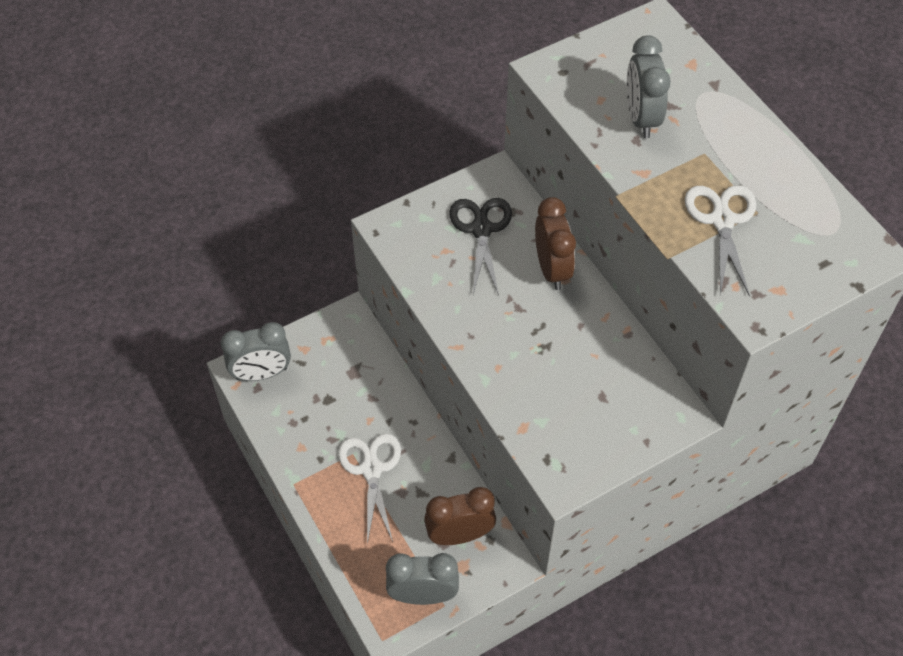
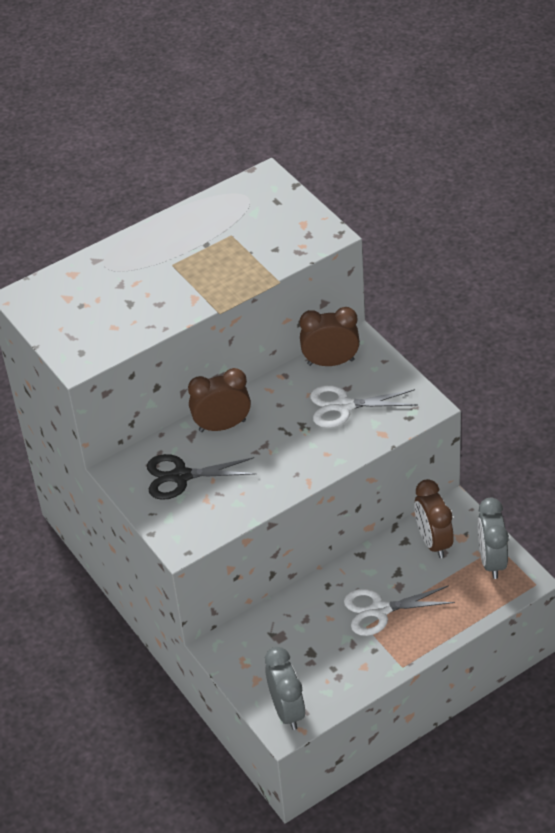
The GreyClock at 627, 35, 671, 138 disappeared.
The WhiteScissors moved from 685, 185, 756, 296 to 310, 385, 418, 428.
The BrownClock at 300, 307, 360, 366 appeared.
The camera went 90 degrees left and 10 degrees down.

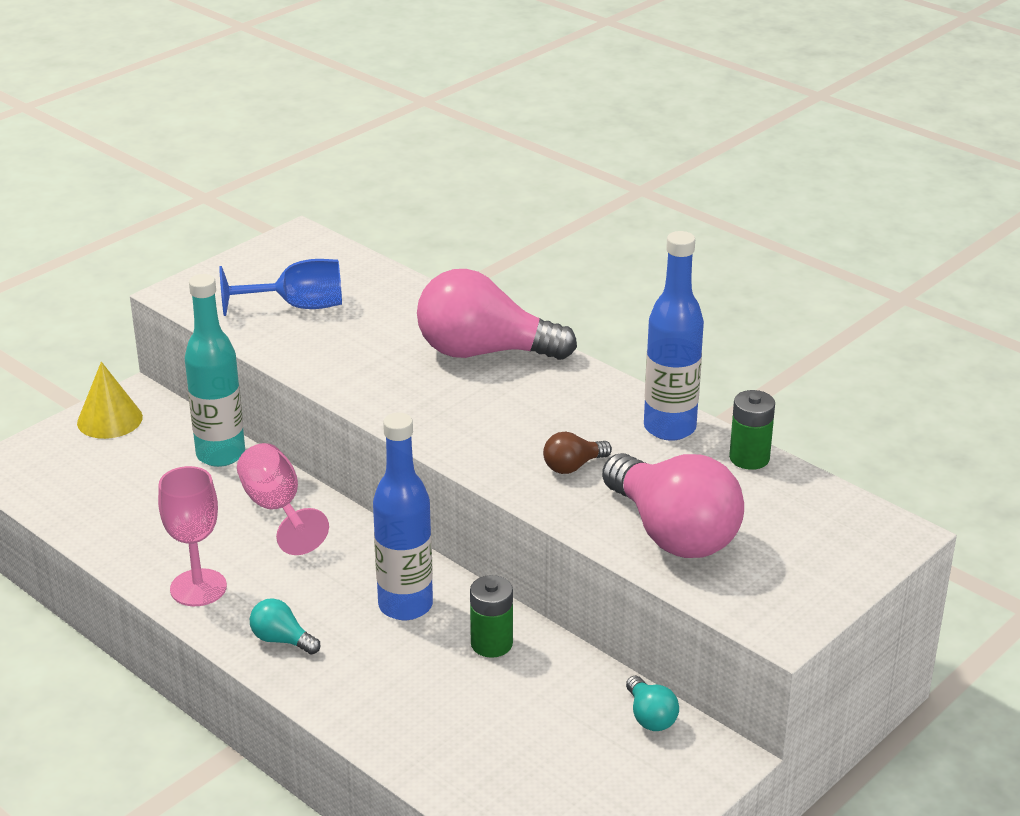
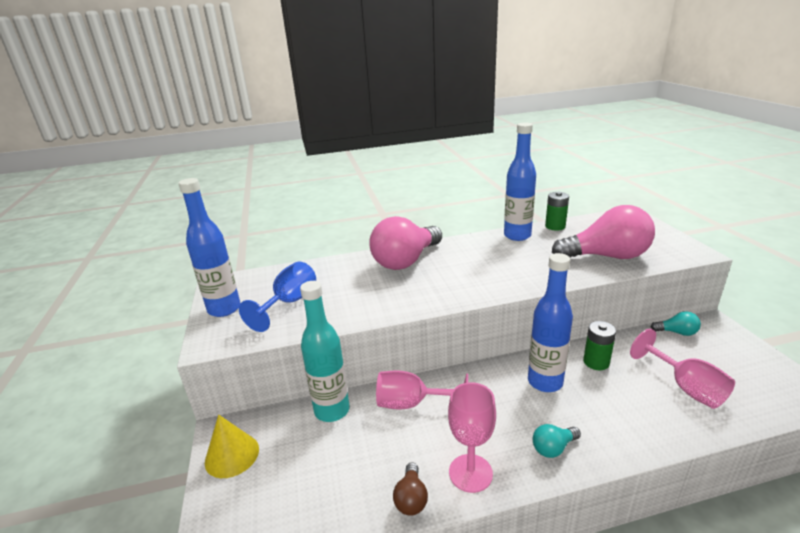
The BrownLightBulb moved from 543, 432, 612, 474 to 393, 462, 428, 516.
The BlueBottle at 178, 178, 240, 317 appeared.
The PinkGoblet at 630, 329, 735, 409 appeared.
The camera went 55 degrees left and 5 degrees down.

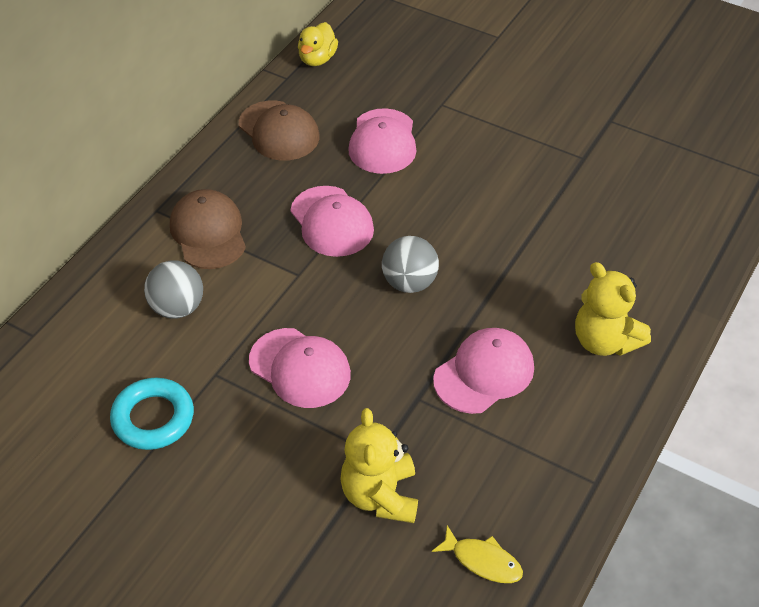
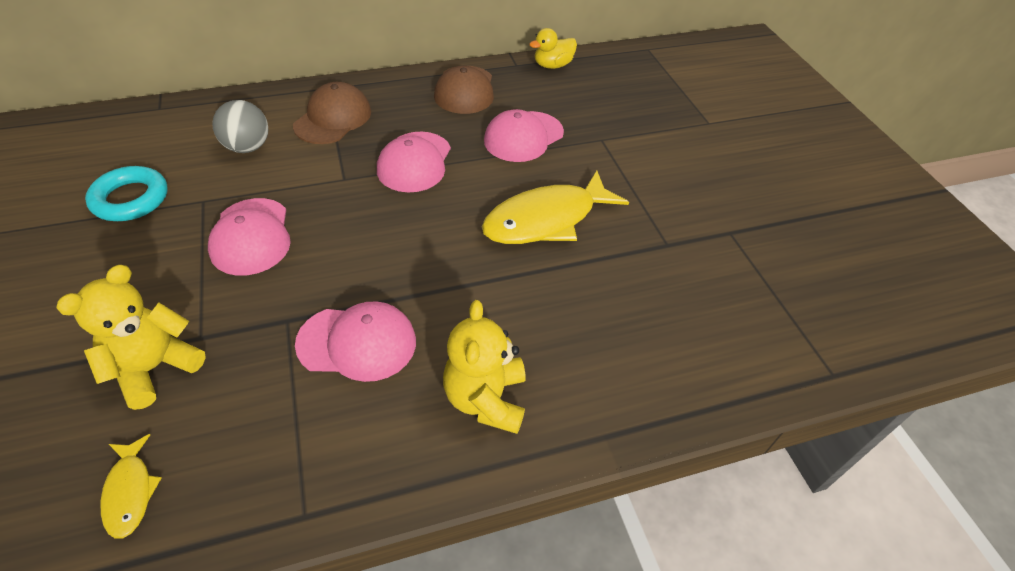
The GreyBall at 382, 236, 439, 293 disappeared.
The YellowFish at 482, 171, 629, 244 appeared.
The camera went 40 degrees right and 0 degrees up.

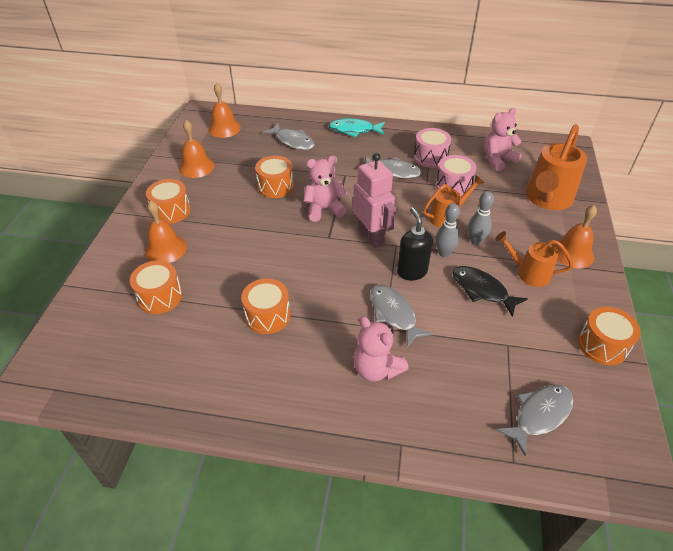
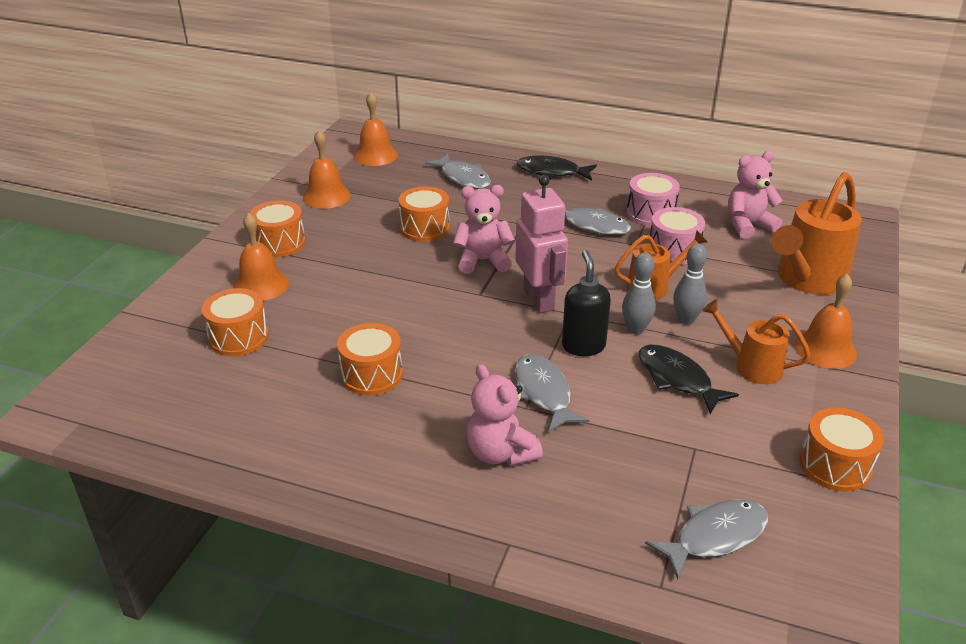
The TurquoiseFish at 329, 118, 385, 137 became the BlackFish at 517, 156, 597, 181.
The camera went 10 degrees right and 10 degrees down.

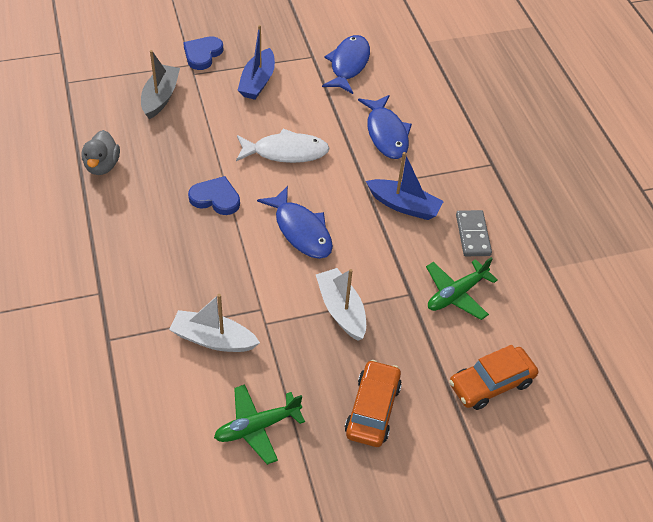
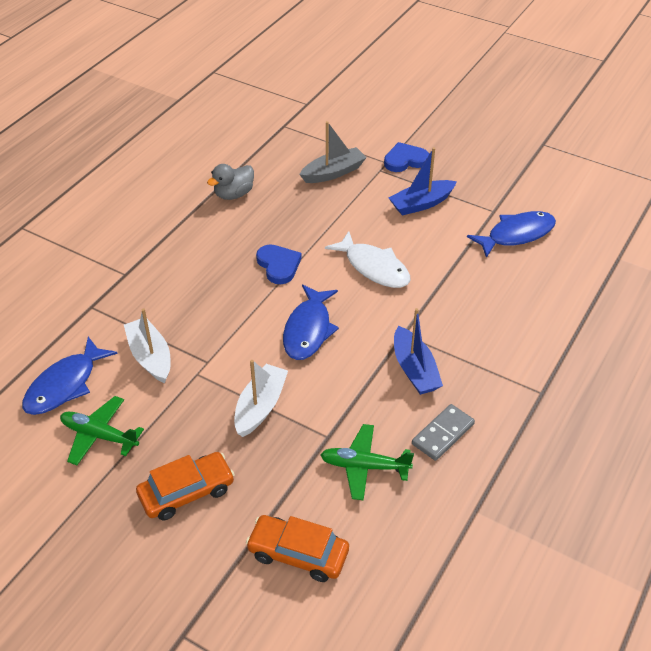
The BlueFish moved from 358, 95, 412, 159 to 22, 337, 117, 415.
The camera went 50 degrees right and 5 degrees down.

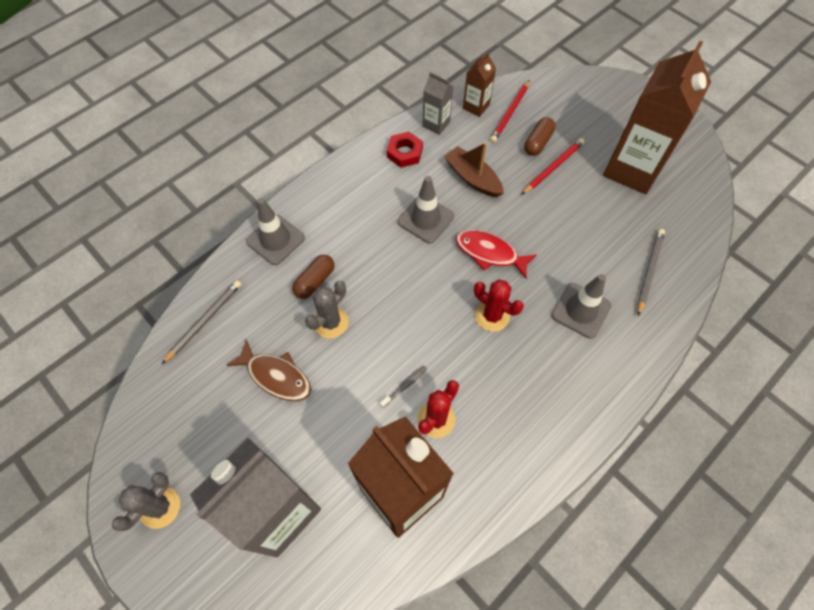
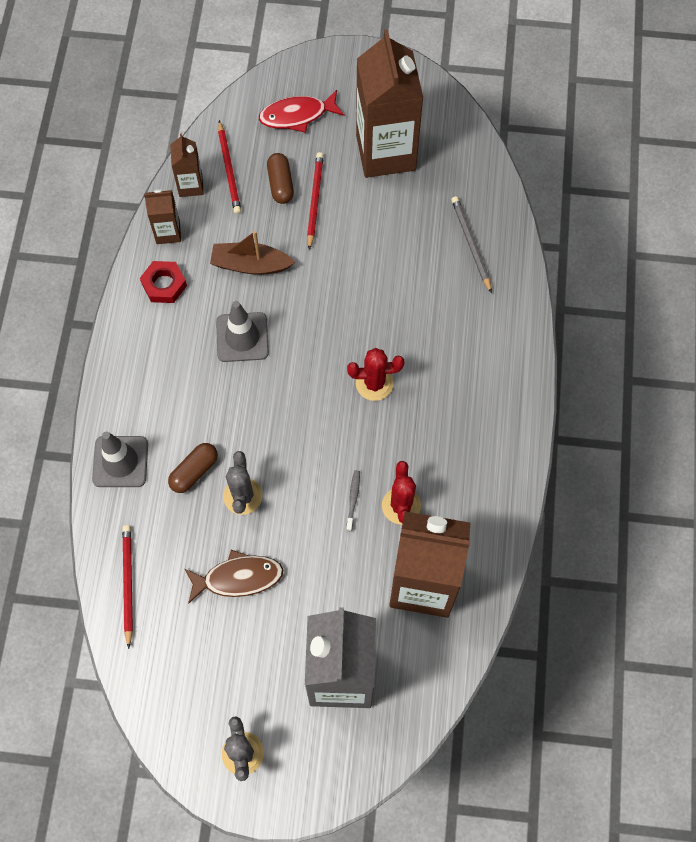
The GreyCarton at 422, 72, 453, 135 became the BrownCarton at 144, 189, 181, 244.
The RedFish moved from 456, 230, 537, 279 to 259, 90, 345, 133.
The BrownCapsule at 292, 255, 335, 299 turned 45 degrees clockwise.
The GreyTrafficCone at 551, 274, 611, 339 disappeared.
The GreyPencil at 162, 280, 241, 364 became the RedPencil at 122, 525, 133, 649.
The camera went 40 degrees left and 5 degrees up.

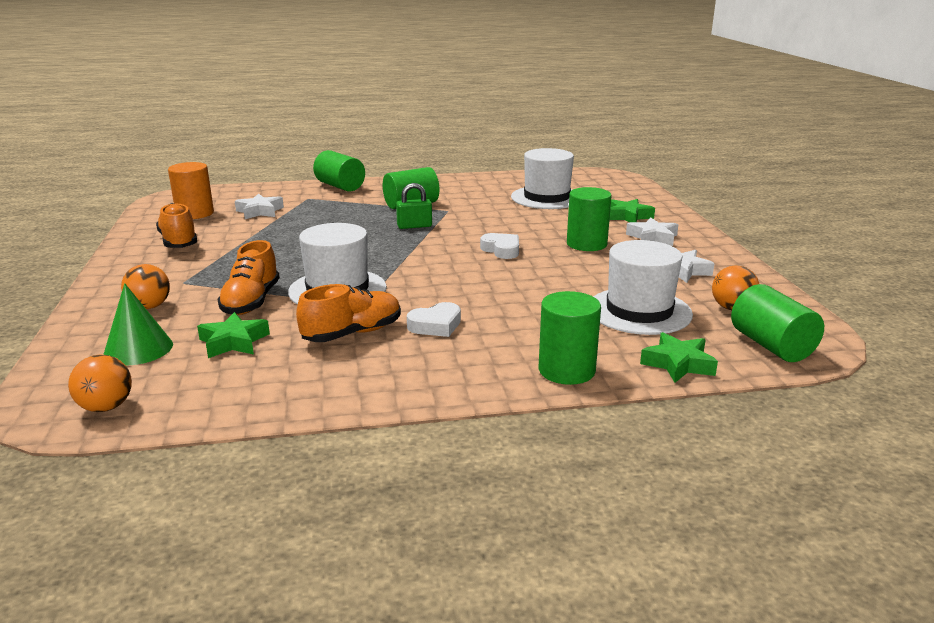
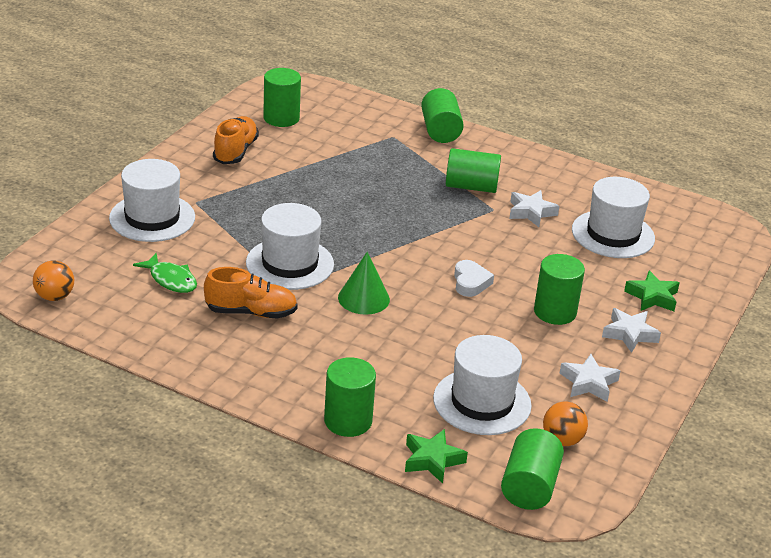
The OrangeCylinder at 168, 162, 214, 219 became the GreenCylinder at 263, 68, 301, 127.
The GreenPadlock at 396, 183, 432, 229 disappeared.
The WhiteStar moved from 235, 193, 284, 219 to 509, 190, 559, 227.
The OrangeShoe at 218, 240, 280, 315 disappeared.
The OrangeBall at 121, 264, 170, 309 was replaced by the WhiteHat at 109, 159, 195, 242.
The GreenCone moved from 104, 283, 173, 365 to 338, 252, 390, 315.
The WhiteHeart at 407, 302, 461, 337 disappeared.
The GreenStar at 197, 312, 270, 358 was replaced by the GreenFish at 133, 253, 197, 293.
The camera went 35 degrees right and 10 degrees up.

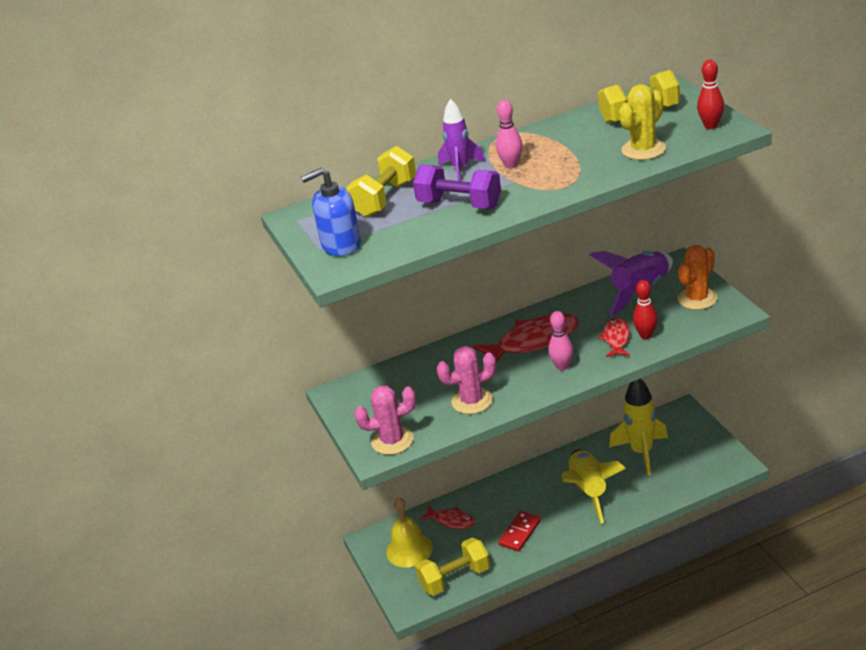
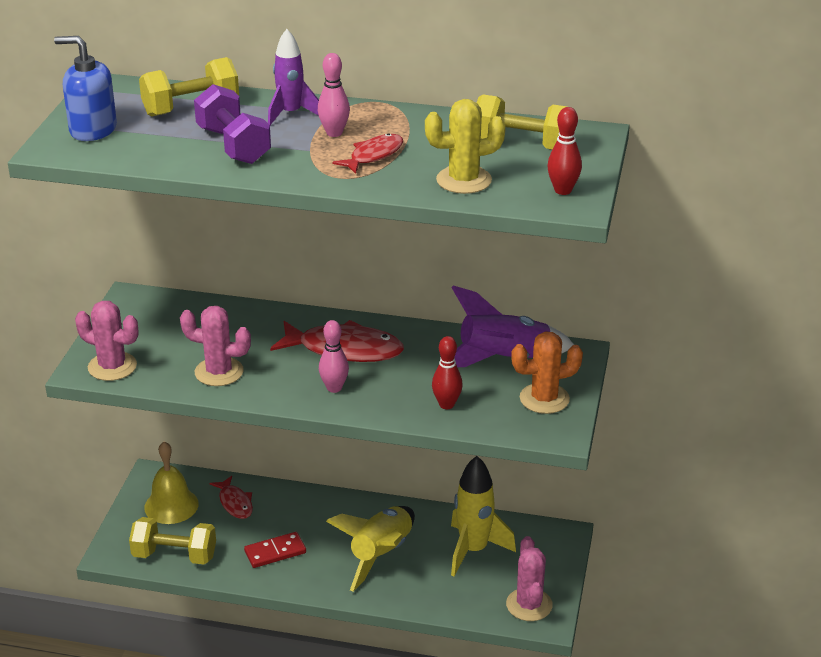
The RedFish moved from 598, 318, 630, 357 to 332, 133, 403, 174.
The PinkCactus at 506, 536, 553, 621 appeared.
The camera went 30 degrees right and 0 degrees up.

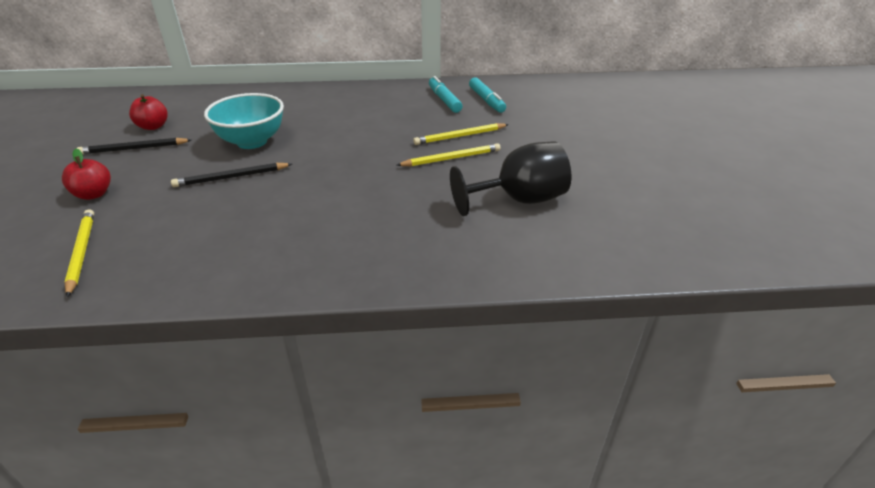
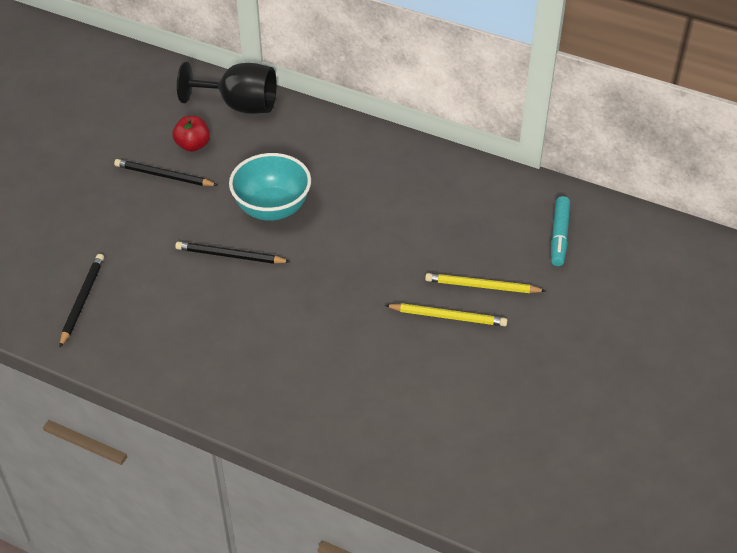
The TurquoiseMarker at 429, 76, 463, 113 disappeared.
The BlackGoblet moved from 450, 141, 571, 216 to 177, 62, 277, 114.
The RedApple at 62, 149, 111, 200 disappeared.
The YellowPencil at 64, 209, 94, 297 became the BlackPencil at 59, 254, 104, 348.
The camera went 30 degrees right and 10 degrees up.

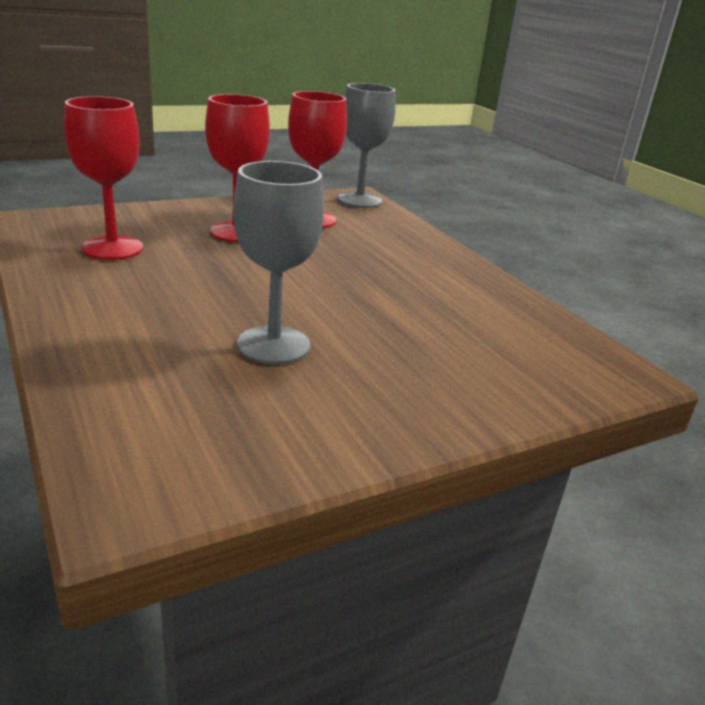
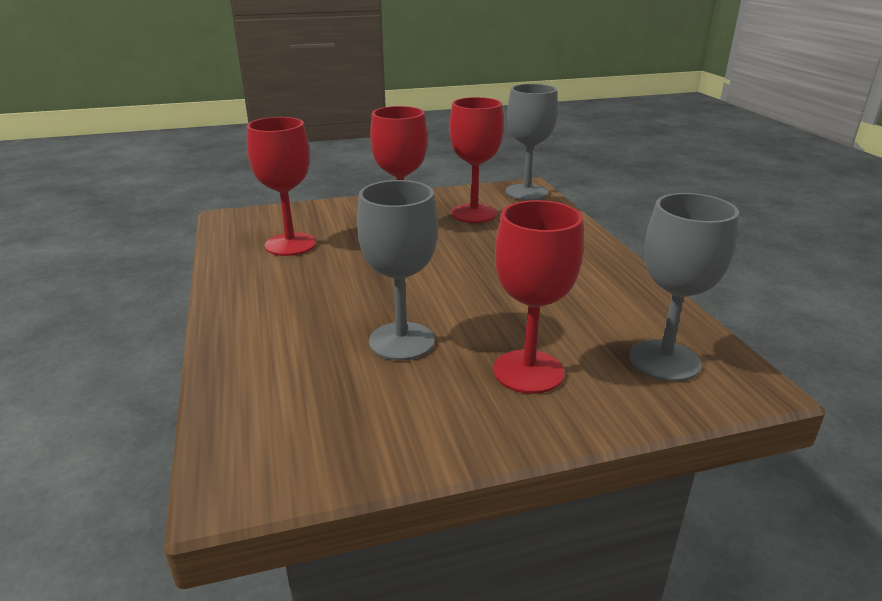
The GreyGoblet at 629, 193, 739, 382 appeared.
The RedGoblet at 494, 200, 584, 394 appeared.
The camera went 15 degrees right and 0 degrees up.

